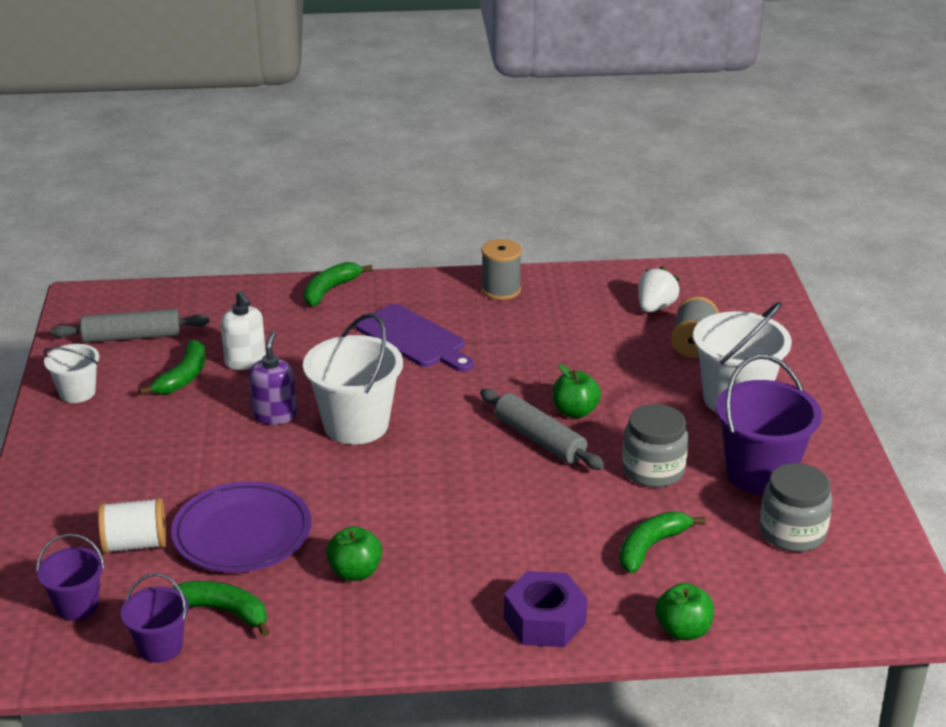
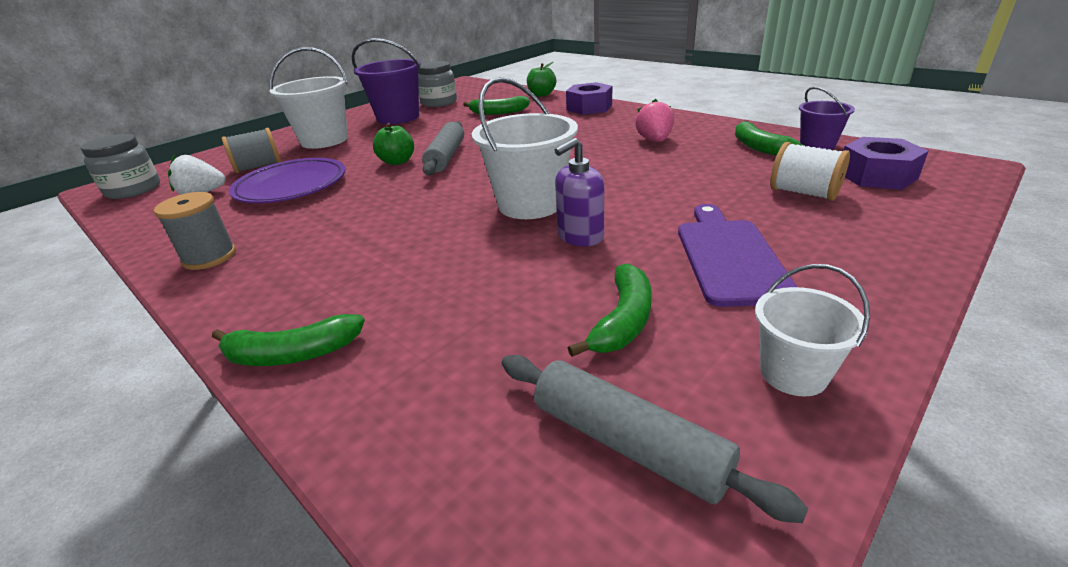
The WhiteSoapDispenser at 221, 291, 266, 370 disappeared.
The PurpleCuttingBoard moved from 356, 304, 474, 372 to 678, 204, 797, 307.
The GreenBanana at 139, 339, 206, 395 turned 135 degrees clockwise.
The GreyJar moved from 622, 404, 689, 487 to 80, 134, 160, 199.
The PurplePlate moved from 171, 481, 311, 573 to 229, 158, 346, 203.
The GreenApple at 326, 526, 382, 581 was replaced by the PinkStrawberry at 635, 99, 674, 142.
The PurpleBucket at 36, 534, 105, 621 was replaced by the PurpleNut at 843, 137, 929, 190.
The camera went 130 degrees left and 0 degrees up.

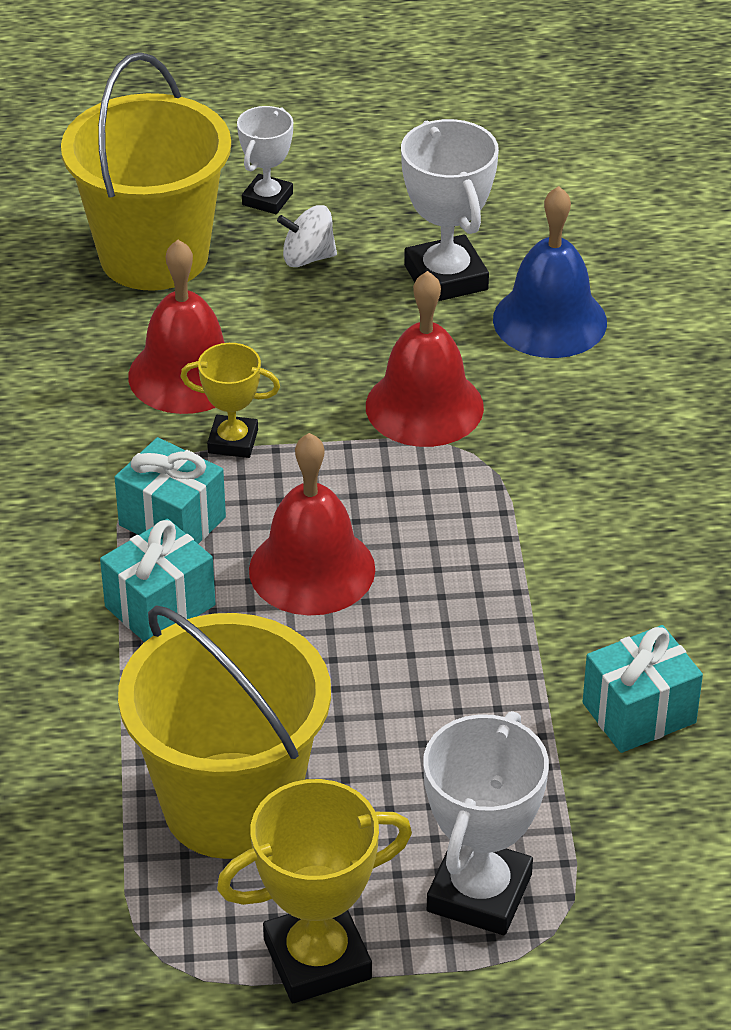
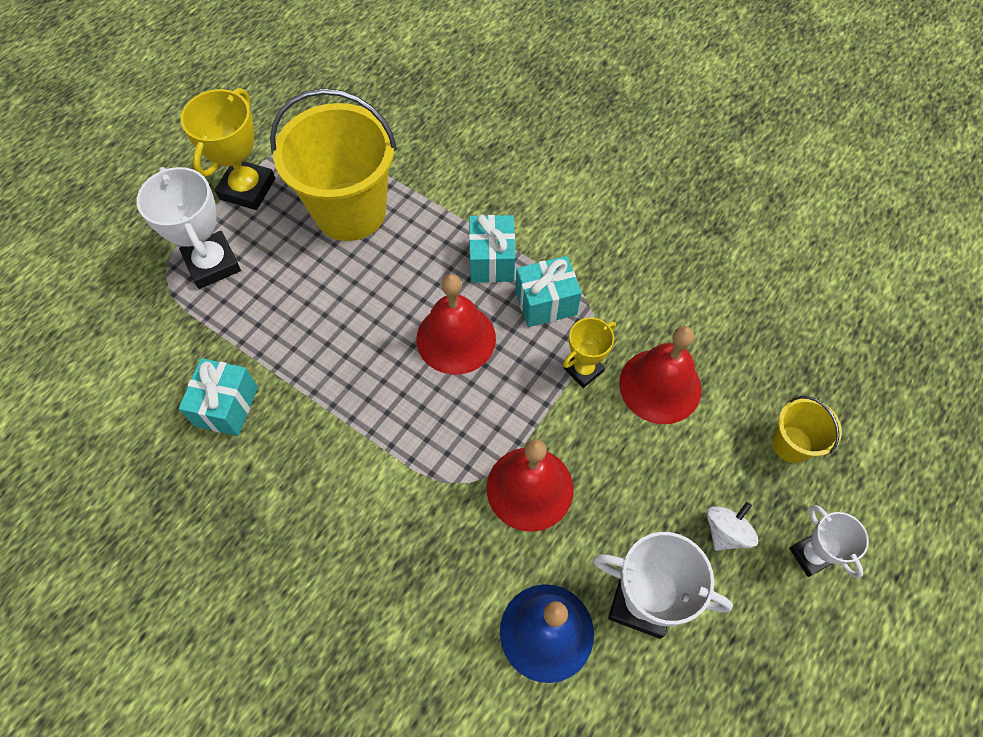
The YellowBucket at 61, 52, 231, 291 changed to 0.47 times the size.
The camera went 130 degrees right and 20 degrees up.

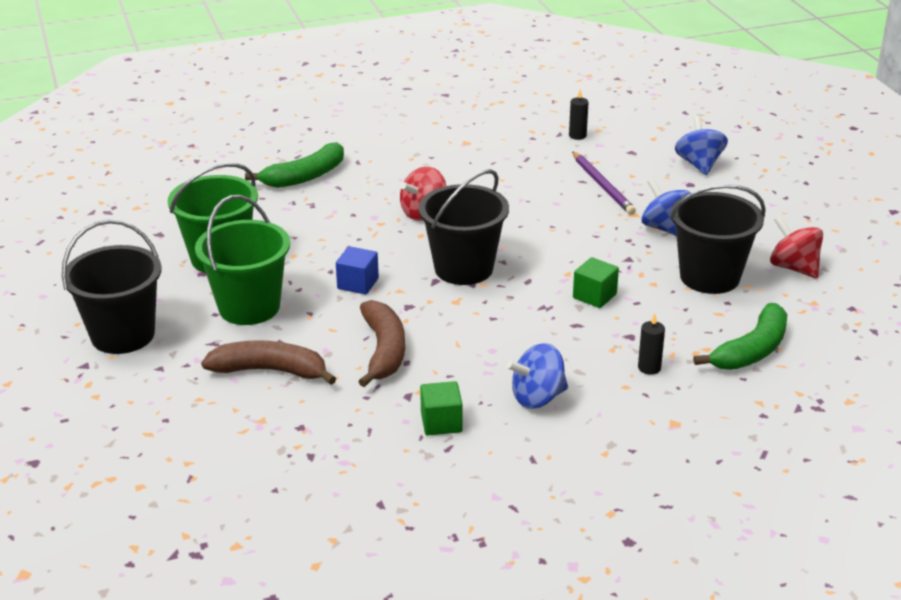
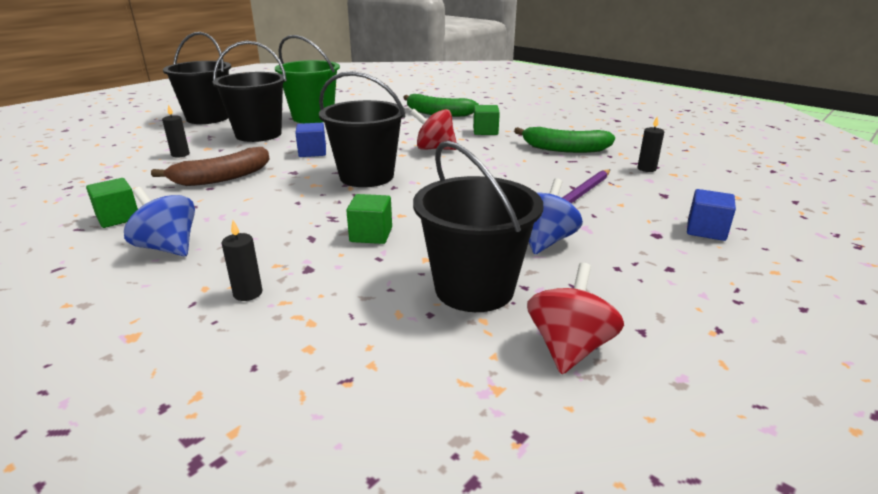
The BlueSpinningTop at 675, 115, 728, 175 was replaced by the BlueCube at 687, 189, 736, 241.
The GreenBucket at 195, 195, 290, 325 became the BlackBucket at 213, 41, 287, 142.
The GreenBanana moved from 693, 303, 787, 370 to 514, 127, 615, 153.
The BrownBanana at 201, 340, 336, 385 was replaced by the BlackCandle at 162, 104, 190, 157.
The GreenCube at 473, 105, 500, 135 appeared.
The camera went 60 degrees right and 5 degrees down.

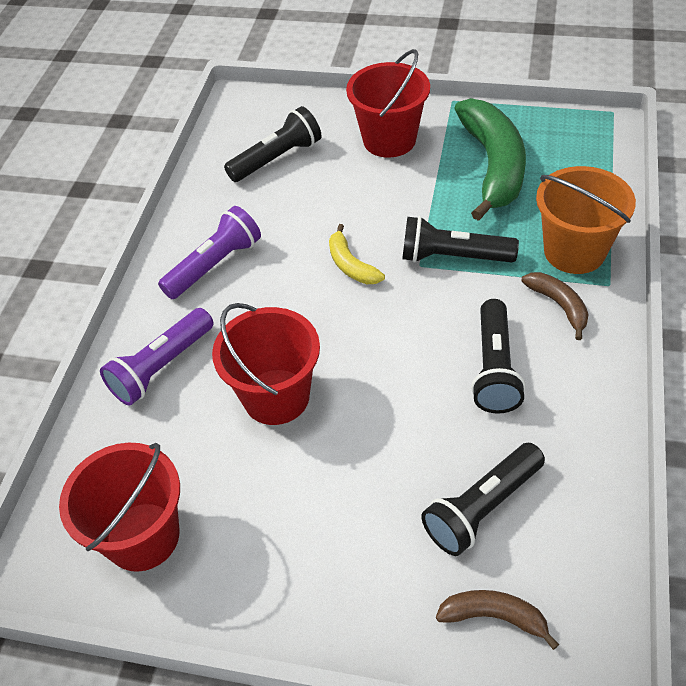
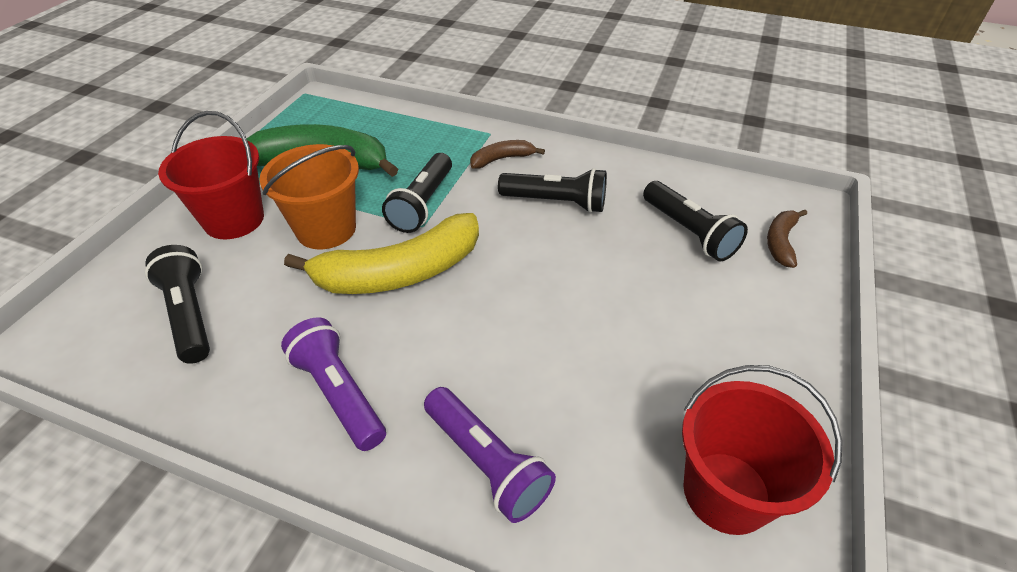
The OrangeBucket moved from 536, 166, 636, 274 to 259, 144, 359, 249.
The YellowBanana at 329, 224, 385, 284 changed to 2.08 times the size.
The RedBucket at 212, 303, 320, 425 disappeared.
The camera went 85 degrees left and 5 degrees down.

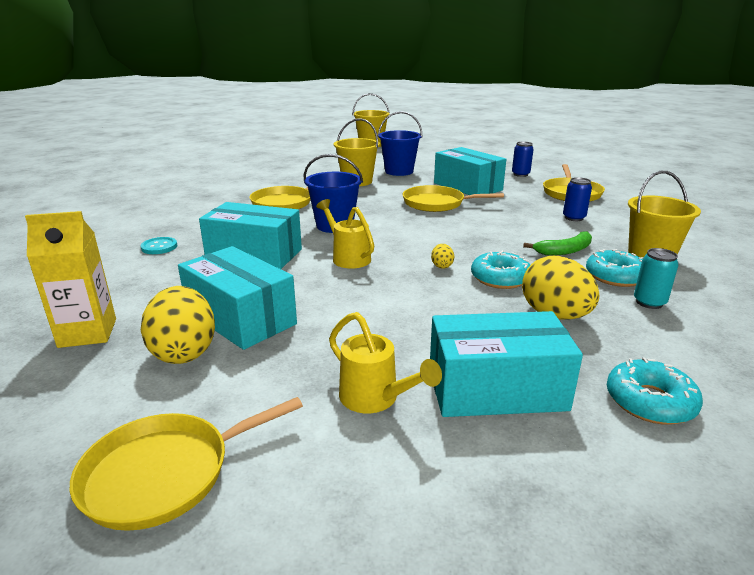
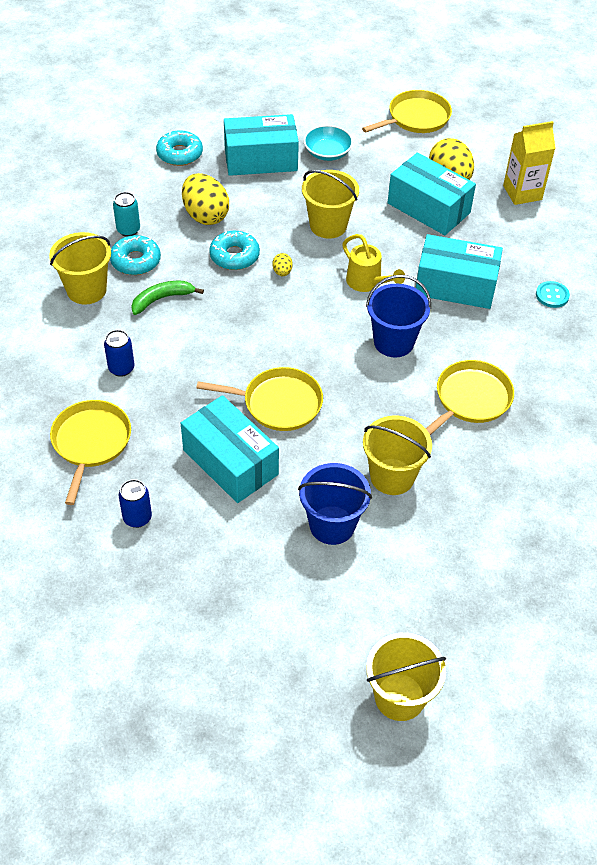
The YellowWateringCan at 329, 312, 442, 413 was replaced by the TurquoiseBowl at 303, 125, 353, 161.
The YellowBucket at 302, 170, 359, 239 appeared.
The camera went 175 degrees right and 25 degrees up.

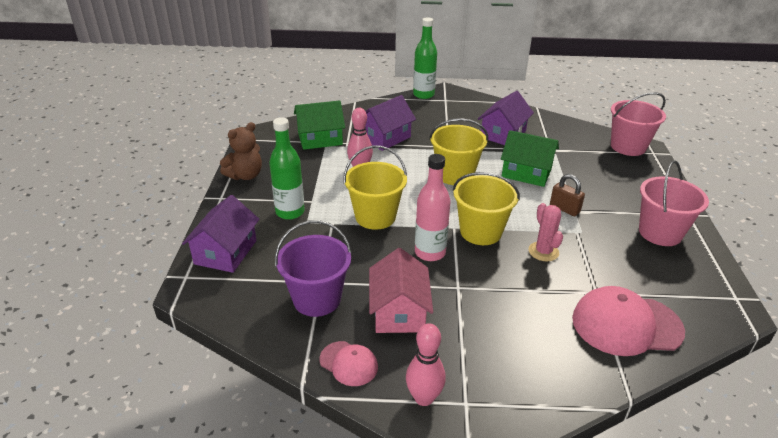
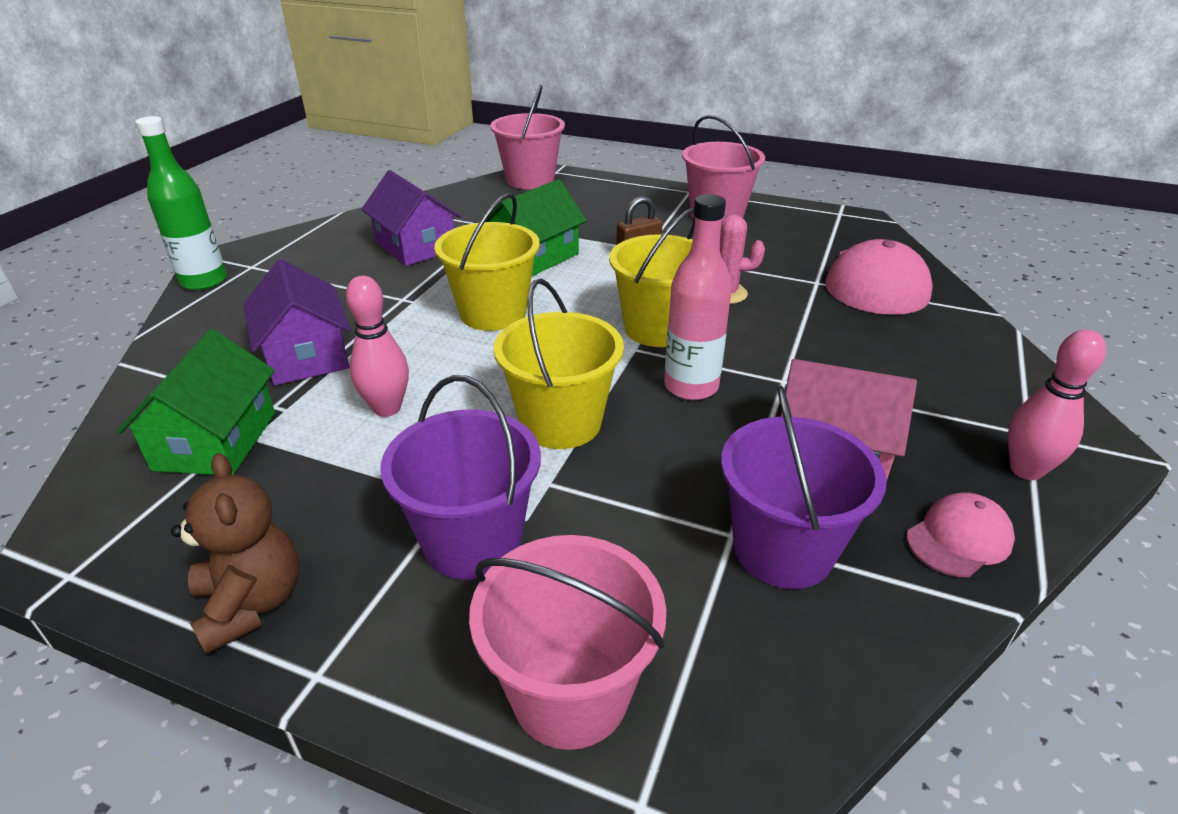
The GreenBottle at 269, 117, 305, 220 was replaced by the PurpleBucket at 380, 375, 541, 580.
The PurpleHouse at 182, 195, 259, 273 was replaced by the PinkBucket at 469, 535, 666, 750.
The camera went 70 degrees left and 0 degrees up.

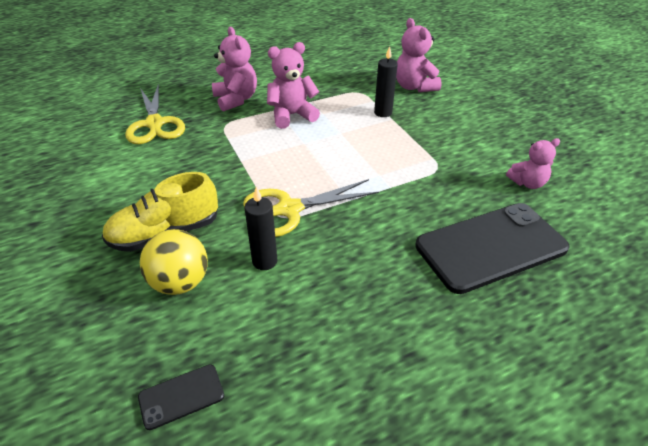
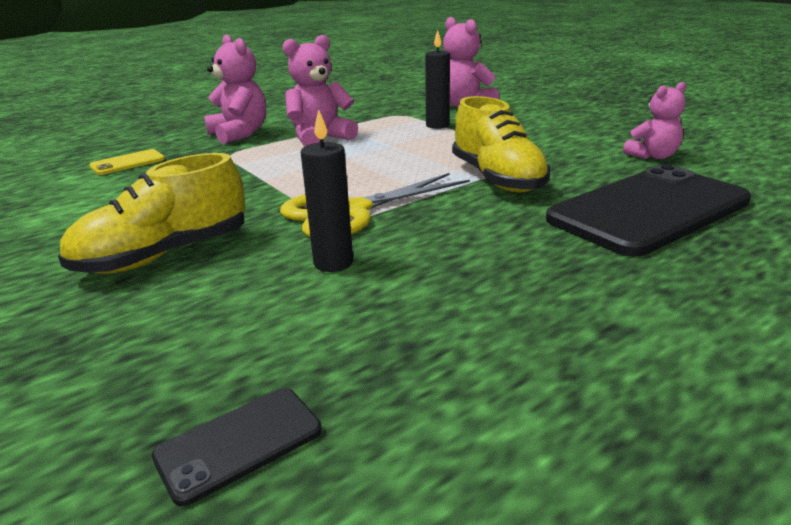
The YellowScissors at 125, 84, 185, 144 was replaced by the YellowPhone at 89, 149, 165, 175.
The YellowBall at 140, 229, 208, 295 disappeared.
The YellowShoe at 452, 96, 550, 193 appeared.
The camera went 10 degrees left and 15 degrees down.

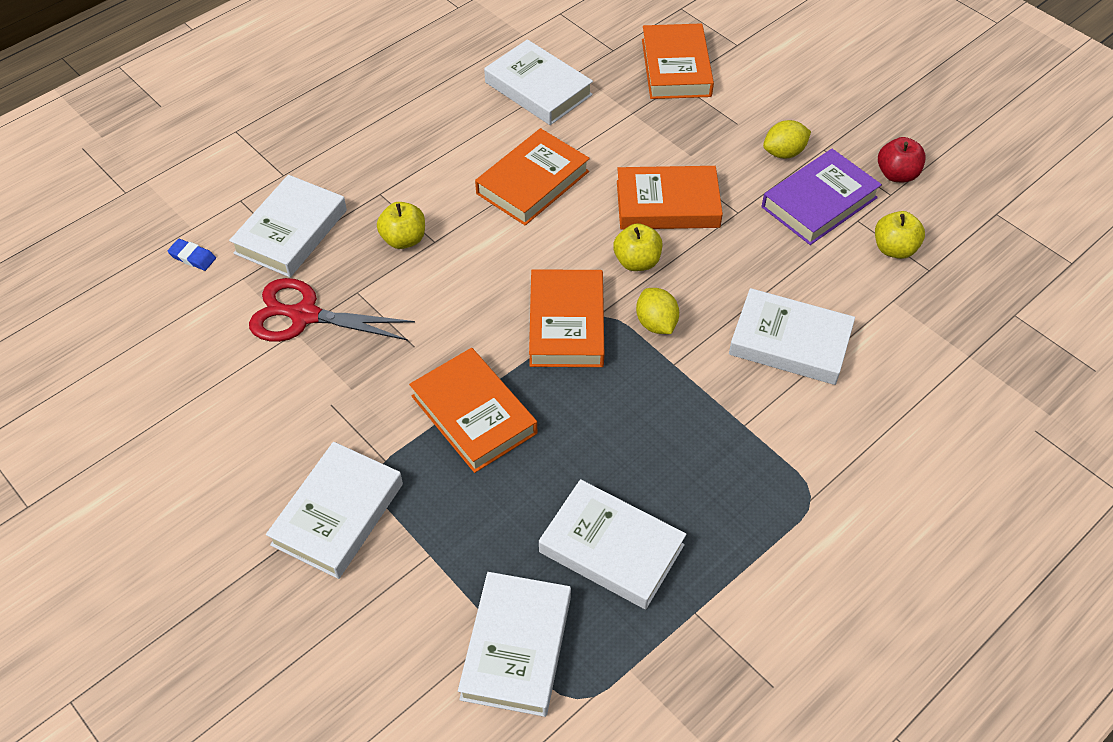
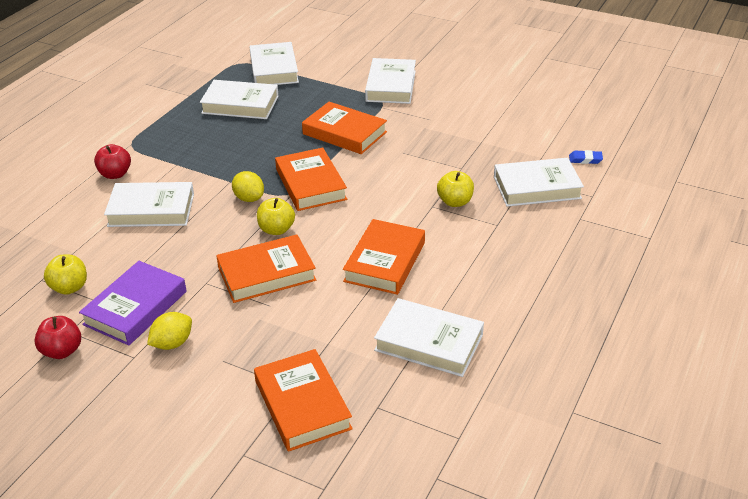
The WhiteBook at 229, 175, 347, 277 turned 75 degrees clockwise.
The RedScissors at 249, 278, 415, 342 disappeared.
The RedApple at 94, 144, 131, 179 appeared.
The camera went 160 degrees right and 15 degrees down.

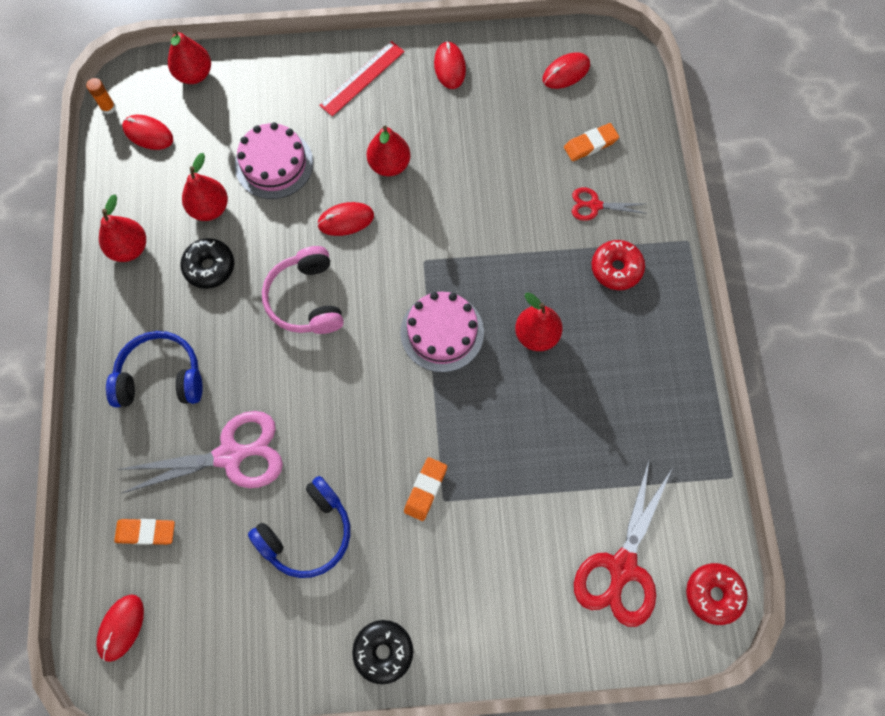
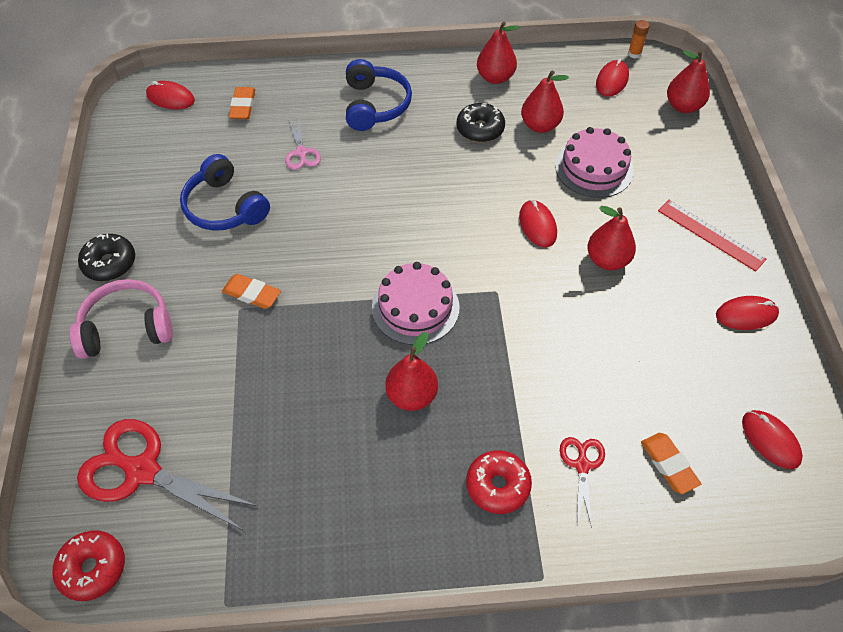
The PinkHeadphones moved from 262, 246, 344, 334 to 70, 279, 173, 359.
The PinkScissors at 117, 411, 283, 494 changed to 0.51 times the size.
The camera went 90 degrees right and 15 degrees down.

